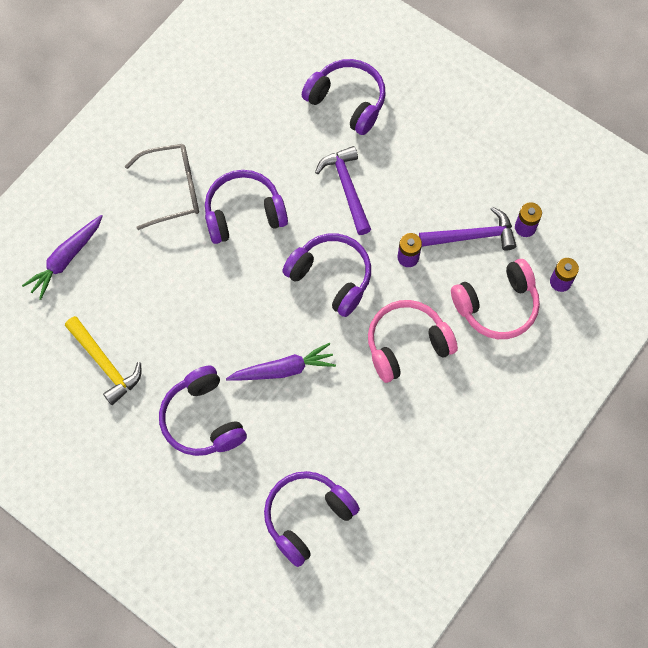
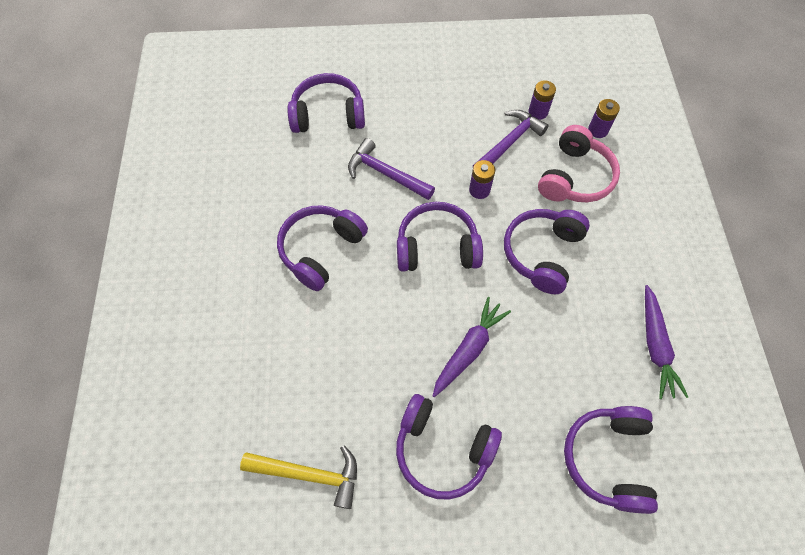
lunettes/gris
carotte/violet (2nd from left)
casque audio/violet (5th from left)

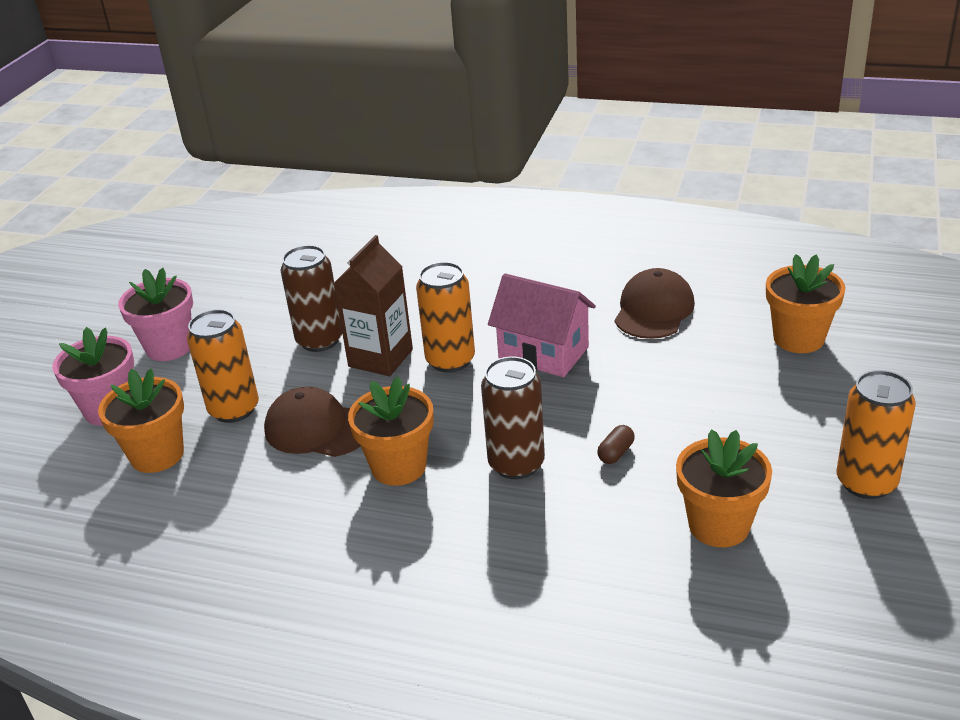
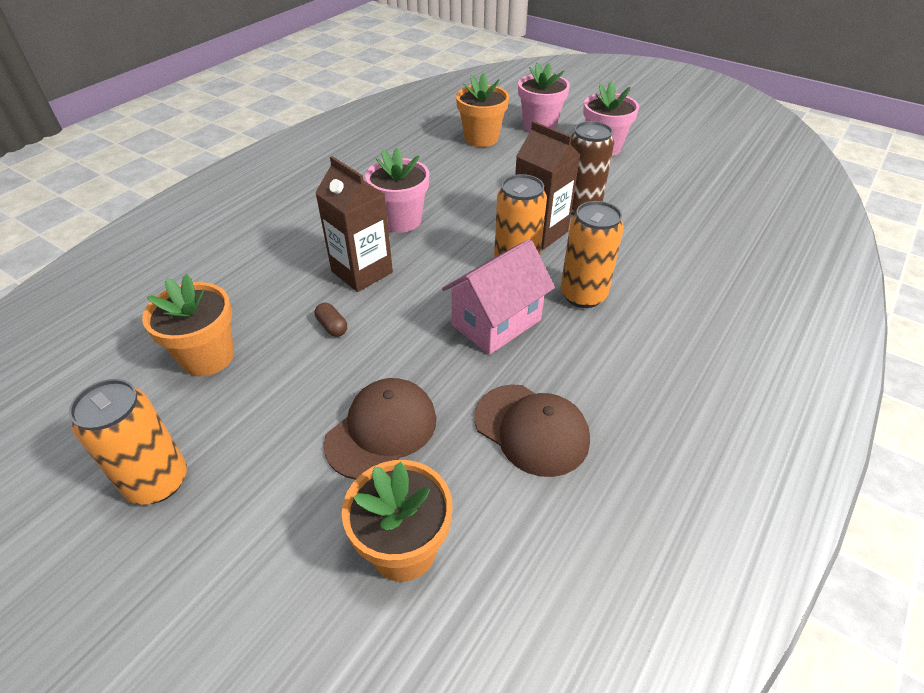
canette/orange (3rd from left)
casquette/marron (1st from left)
brique de lait/marron (1st from left)
pot de fleurs/rose (1st from left)

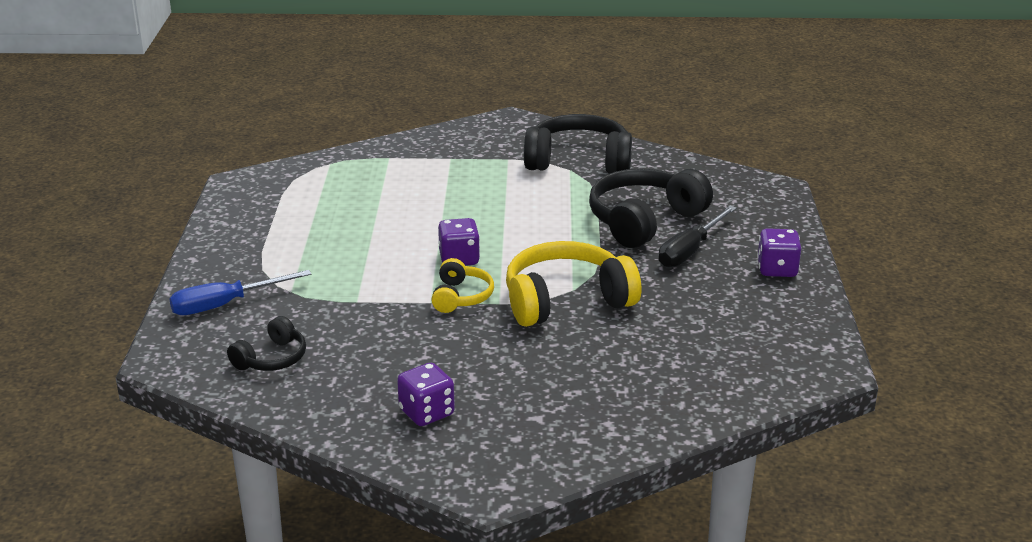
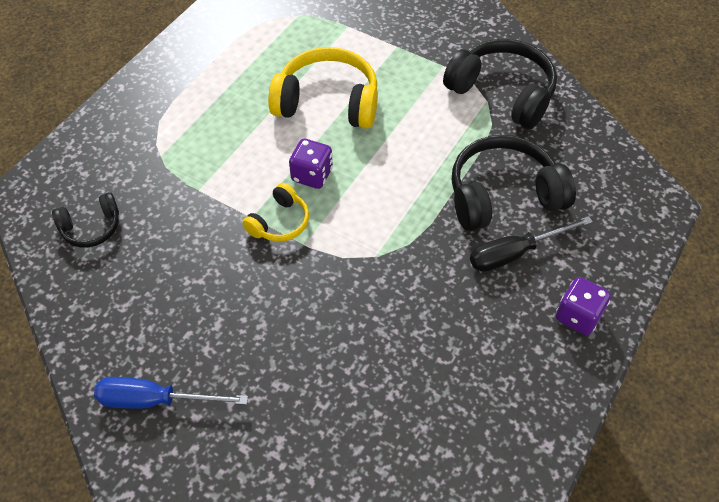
dé/violet (1st from left in the first image)
tournevis/bleu
casque audio/jaune (2nd from left)

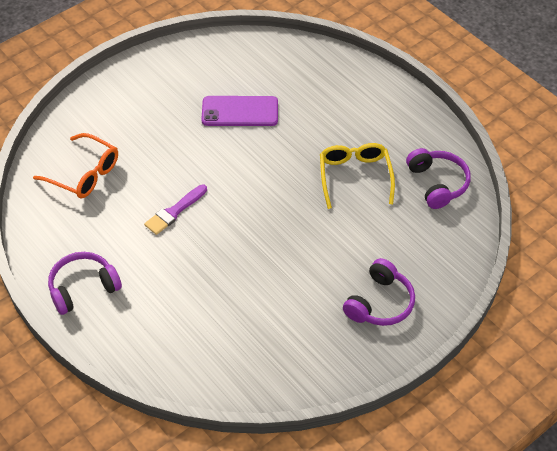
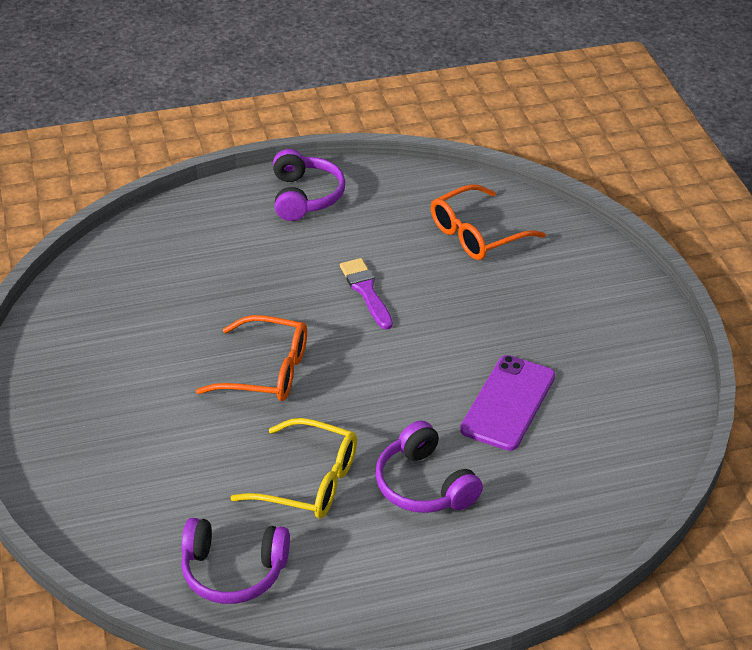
lunettes/orange (1st from left)
casque audio/violet (3rd from left)

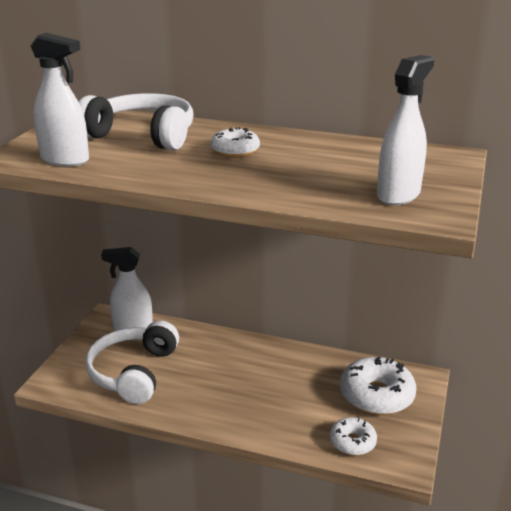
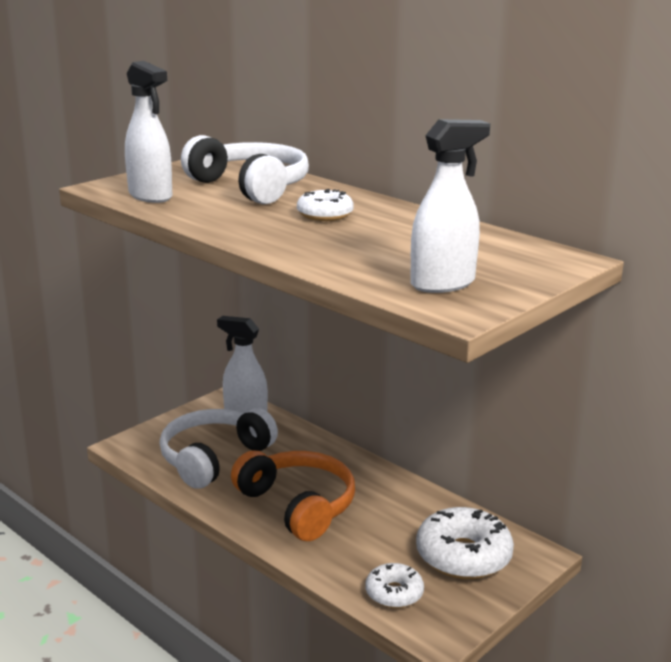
casque audio/orange

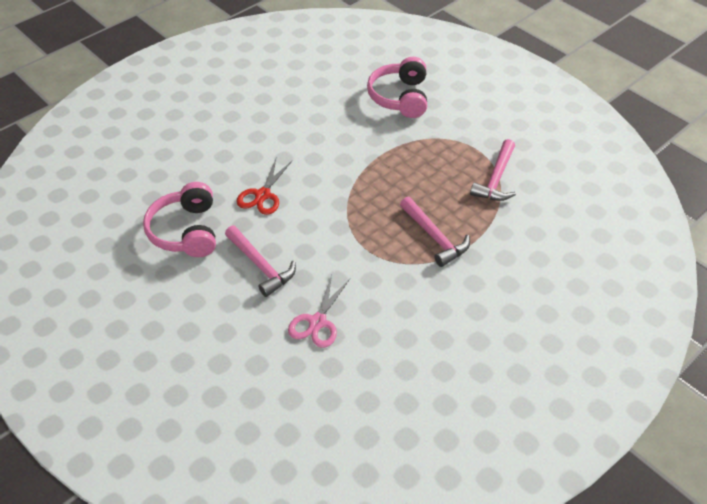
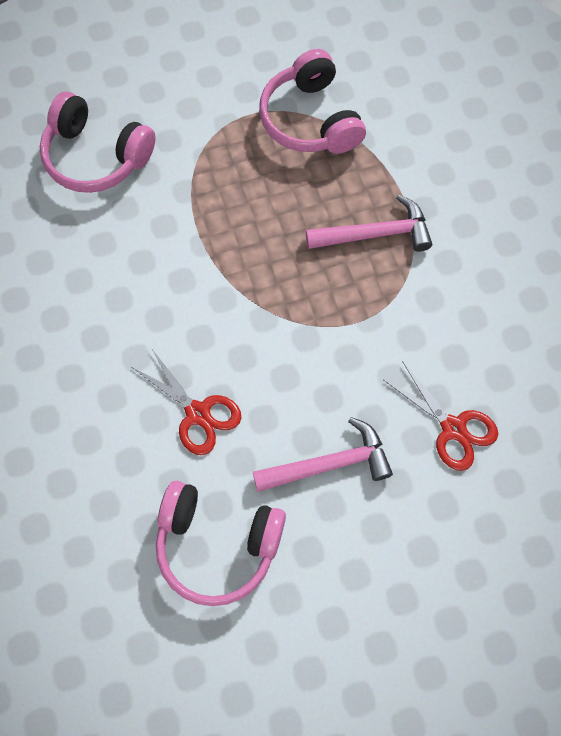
casque audio/rose (3rd from left)
ciseaux/rouge (2nd from left)

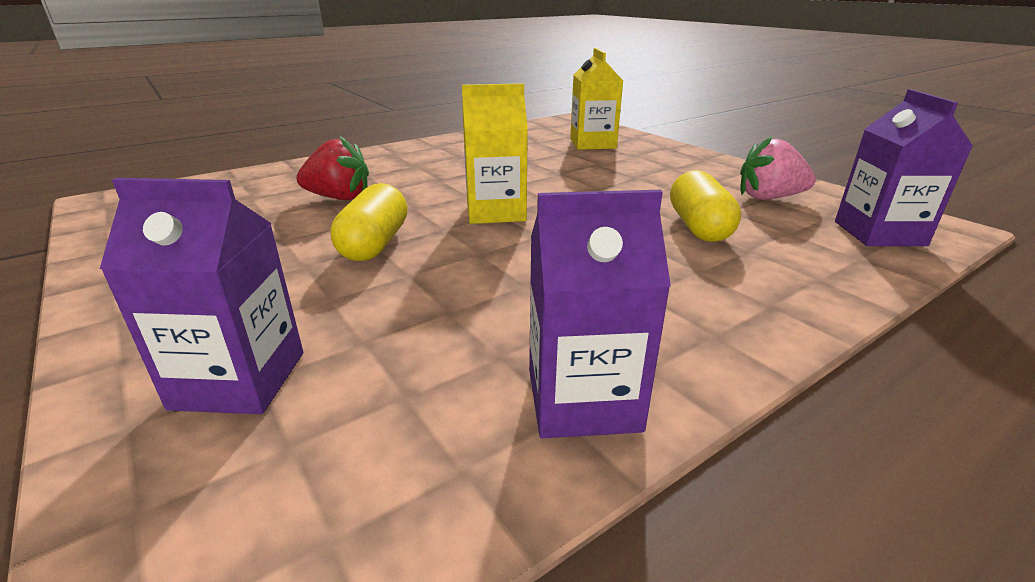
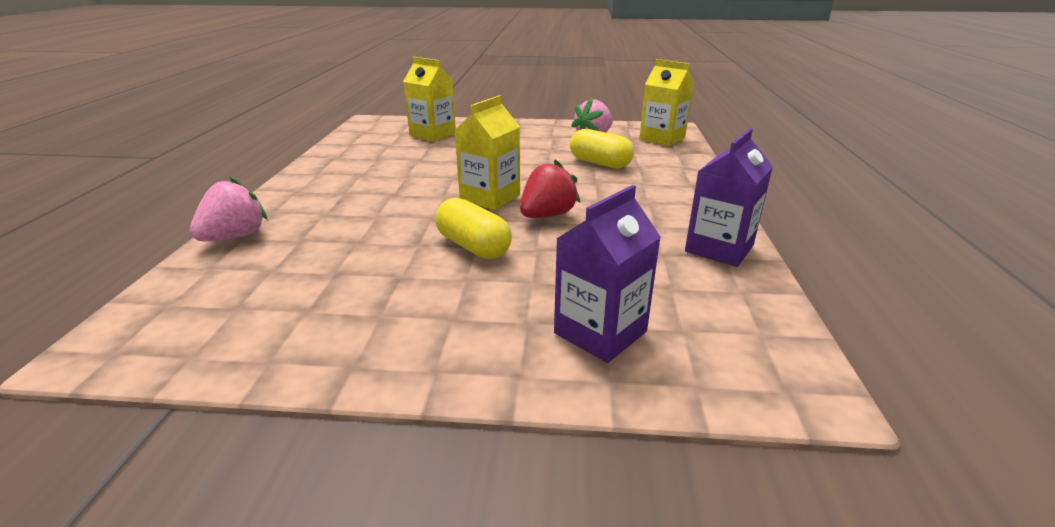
fraise/rose (1st from left)
fraise/rouge
brique de lait/jaune (3rd from left)

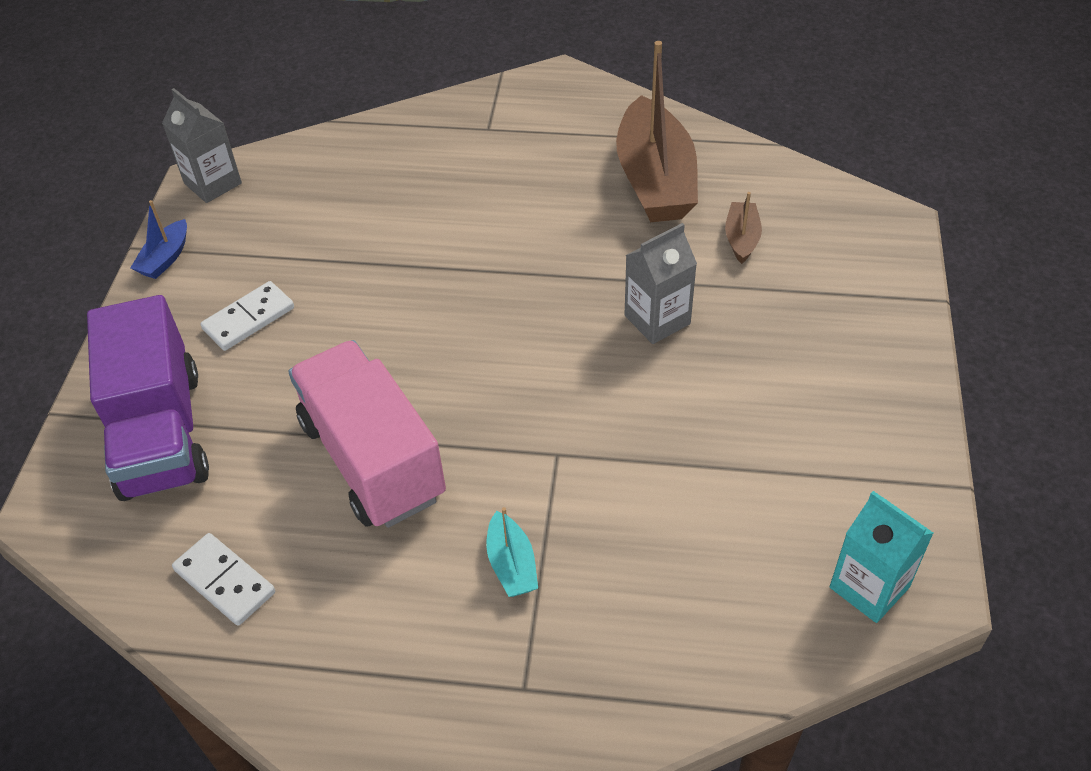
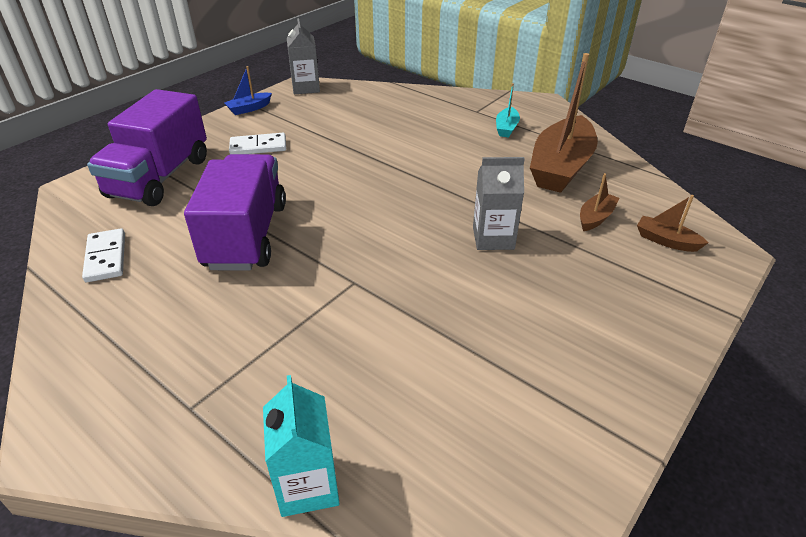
bateau/marron (3rd from left)
bateau/turquoise
brique de lait/turquoise
camion/violet (2nd from left)

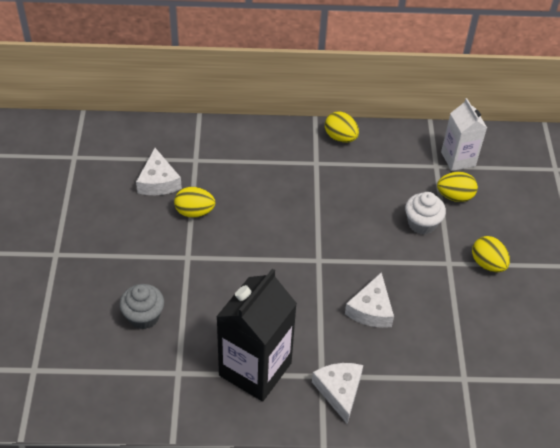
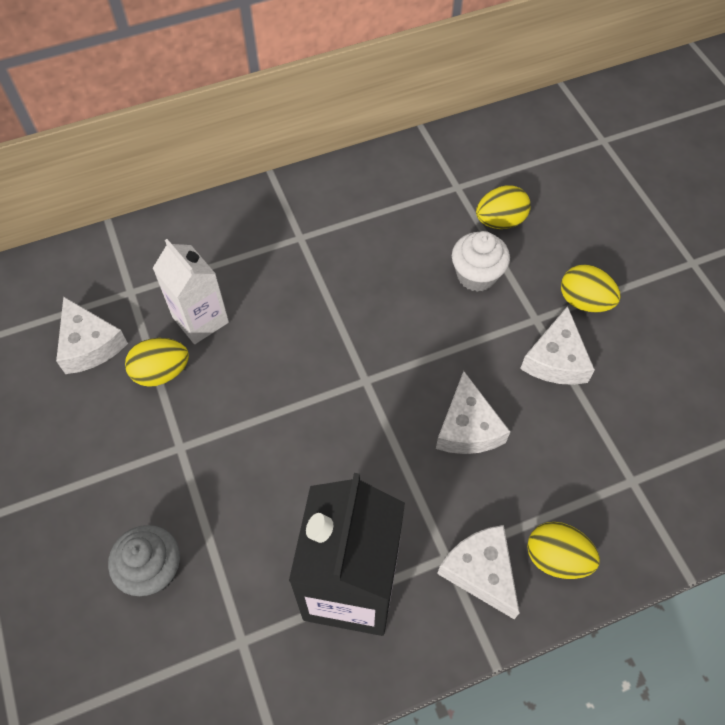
fromage/blanc (4th from left)
œuf/jaune (3rd from left)
brique de lait/blanc

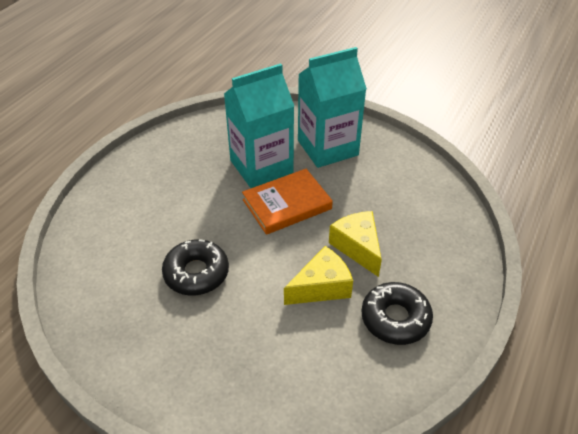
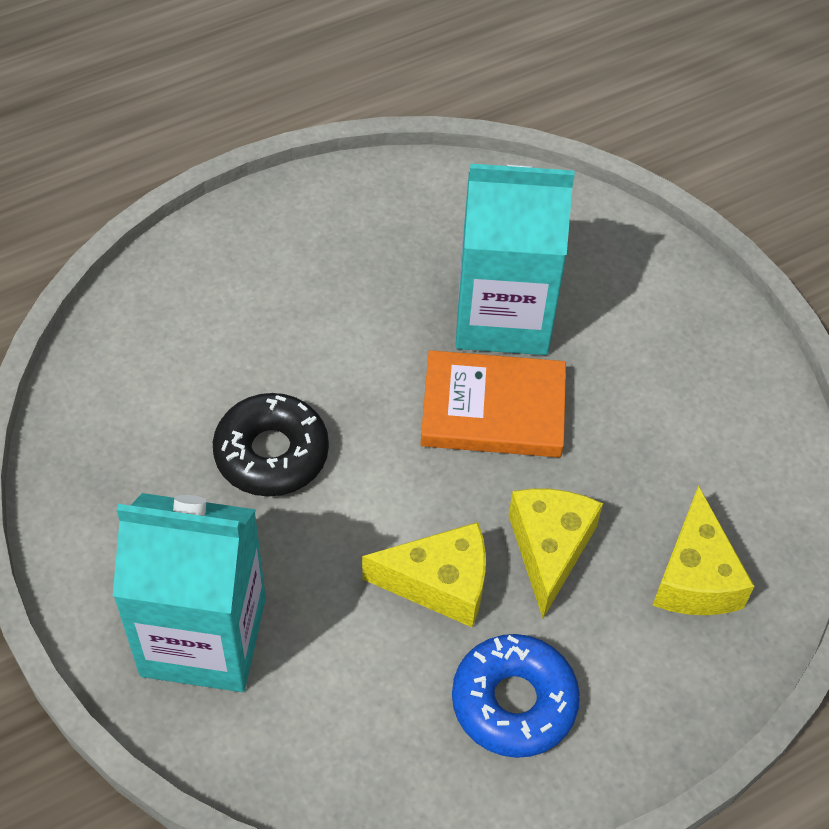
fromage/jaune (3rd from left)
brique de lait/turquoise (1st from left)
beignet/bleu

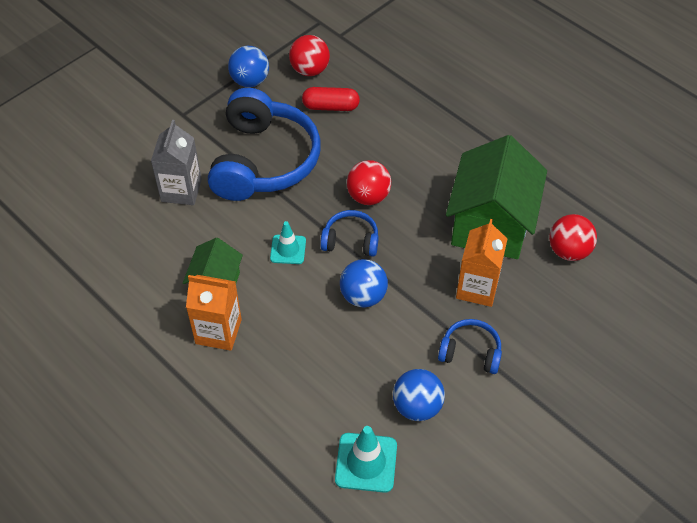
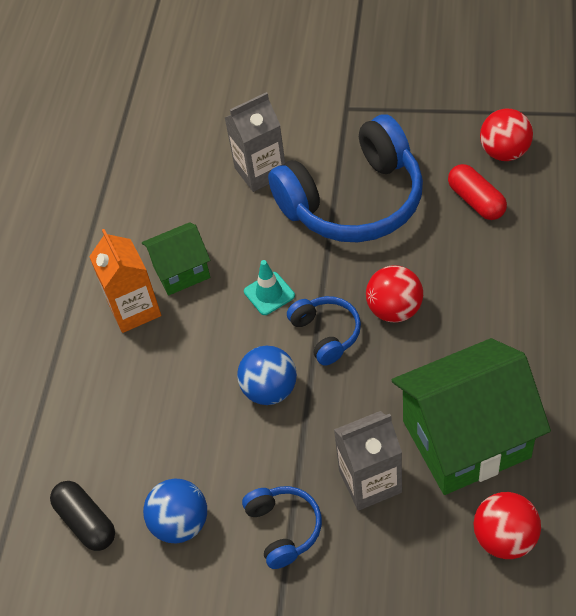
balle/bleu (1st from left in the first image)
gélule/noir
brique de lait/gris (2nd from left)

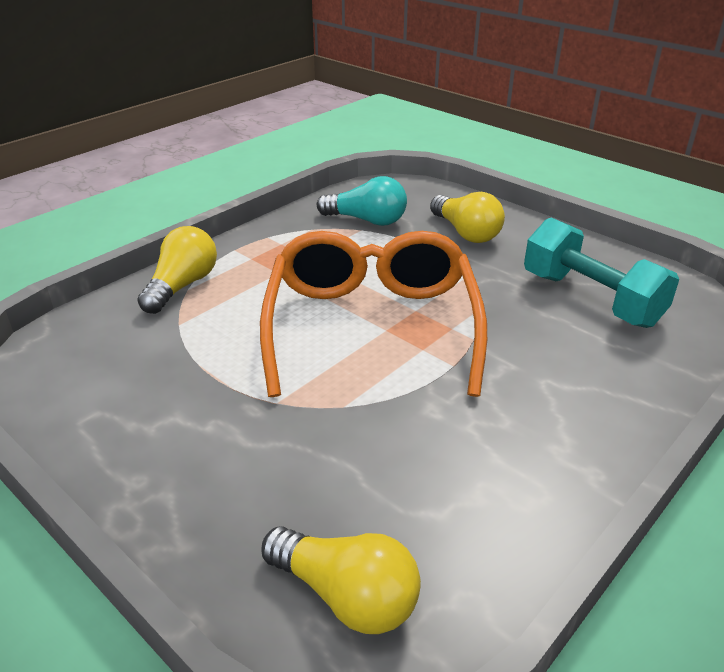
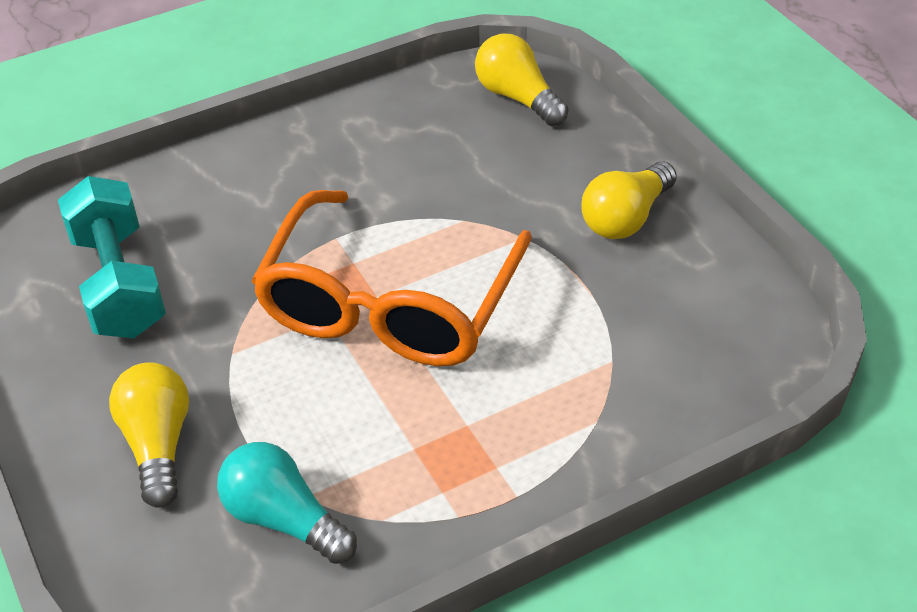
ampoule/jaune (3rd from left)

